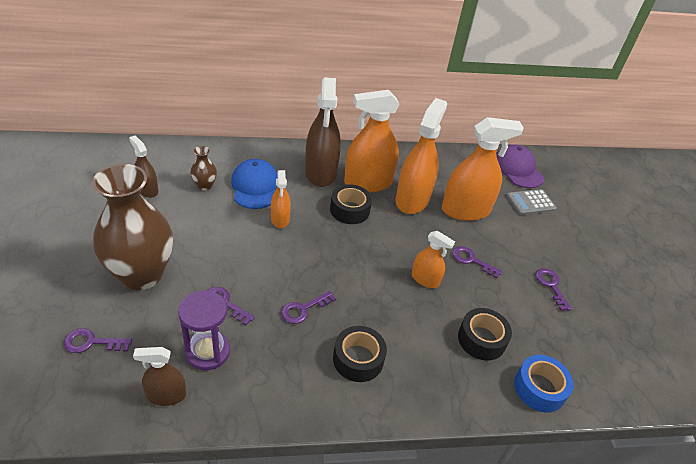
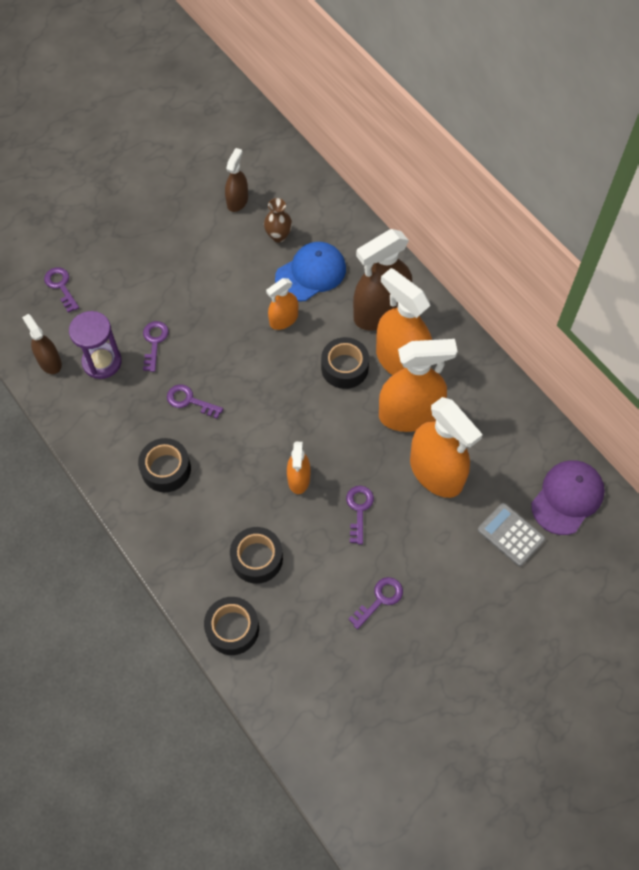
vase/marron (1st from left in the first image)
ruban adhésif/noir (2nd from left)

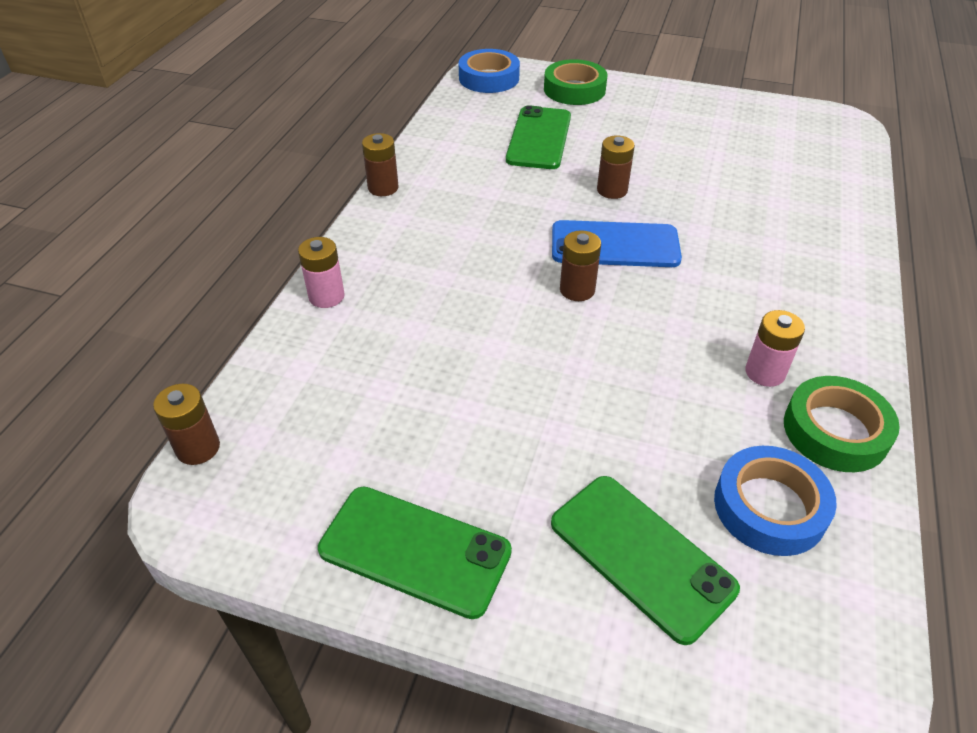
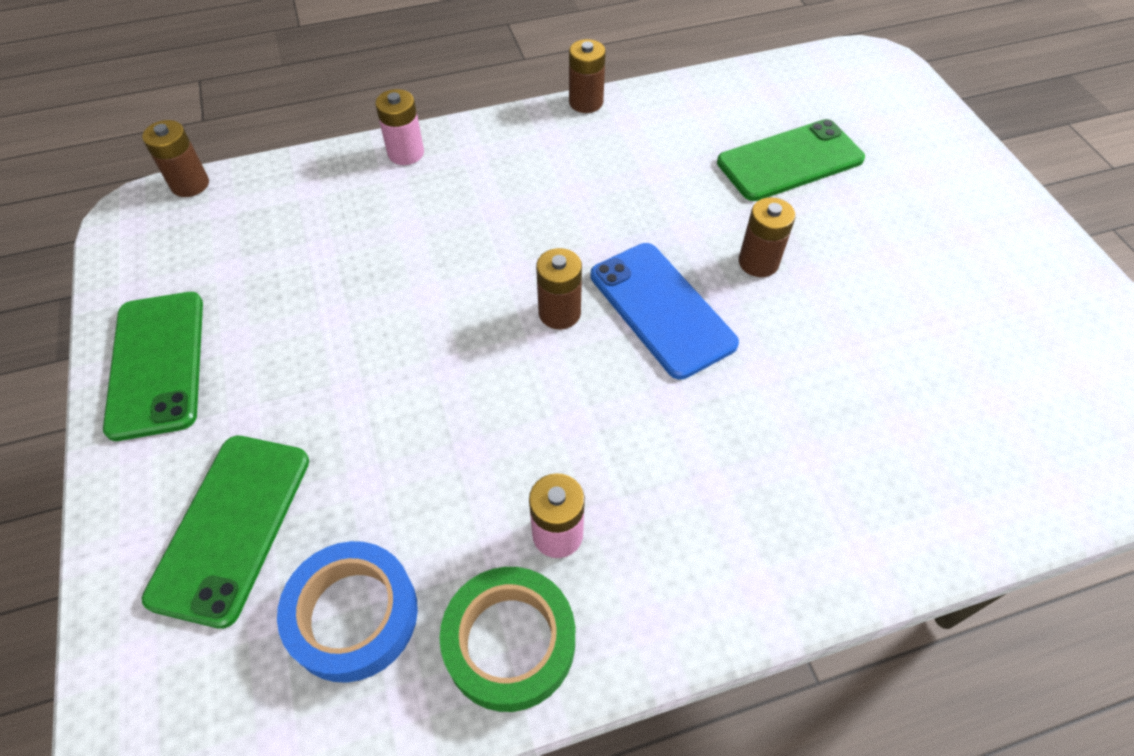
ruban adhésif/bleu (1st from left in the first image)
ruban adhésif/vert (1st from left in the first image)

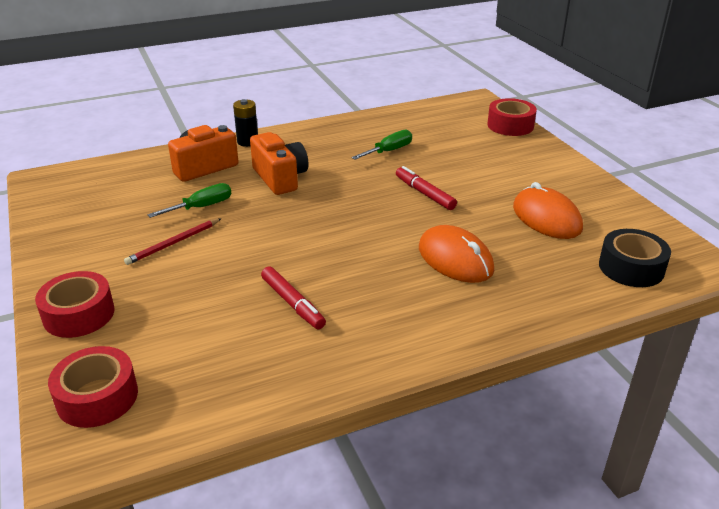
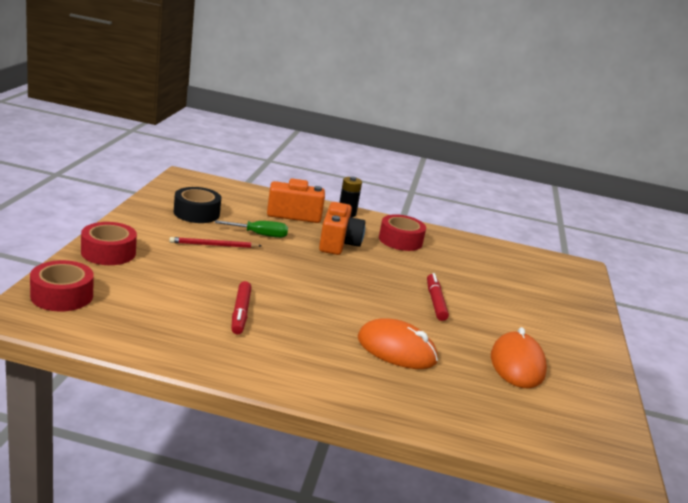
tournevis/vert (2nd from left in the first image)
ruban adhésif/rouge (3rd from left)
ruban adhésif/noir
souris/orange (1st from left)

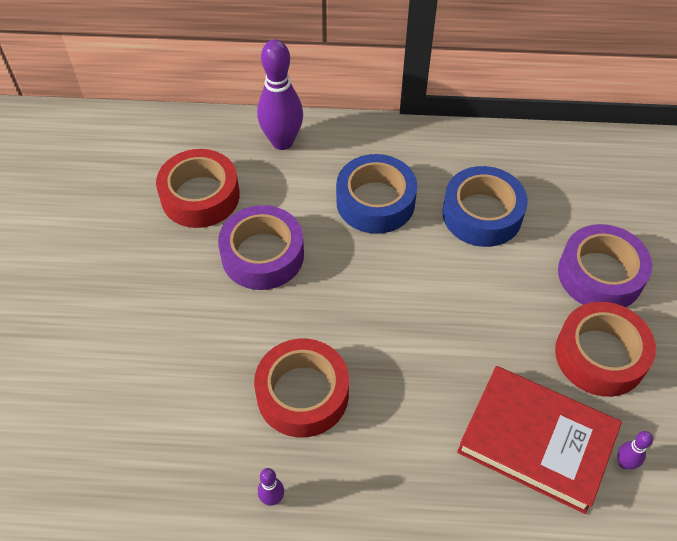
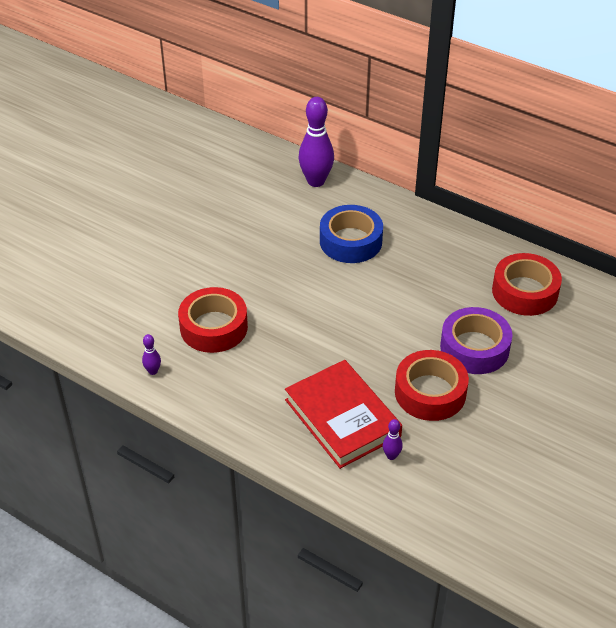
ruban adhésif/violet (1st from left in the first image)
ruban adhésif/bleu (2nd from left in the first image)
ruban adhésif/rouge (3rd from left)

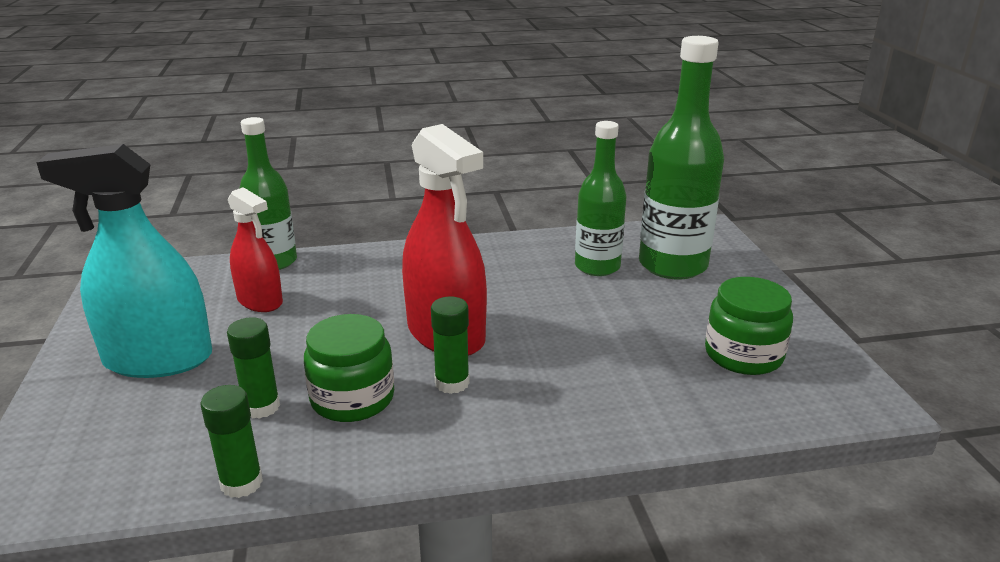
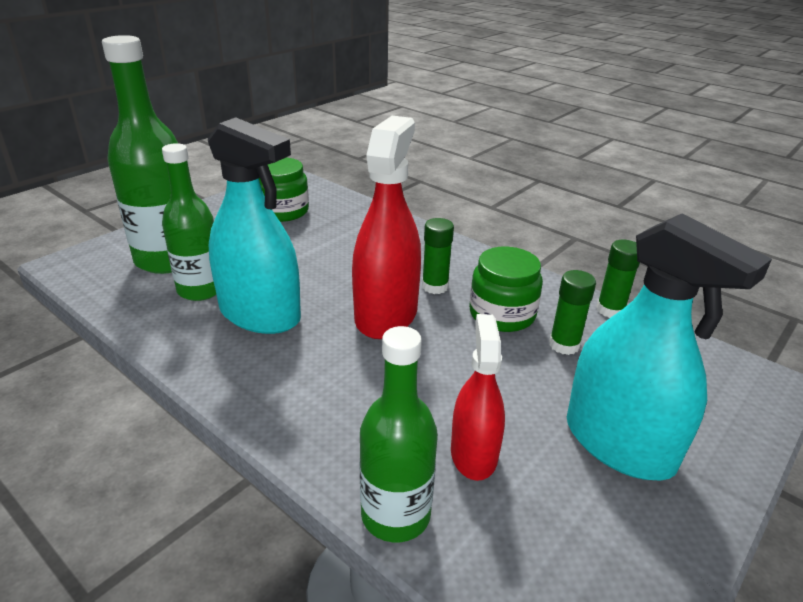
vaporisateur/turquoise (1st from left)

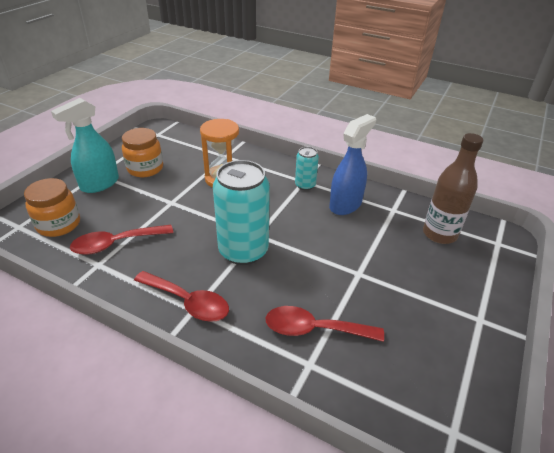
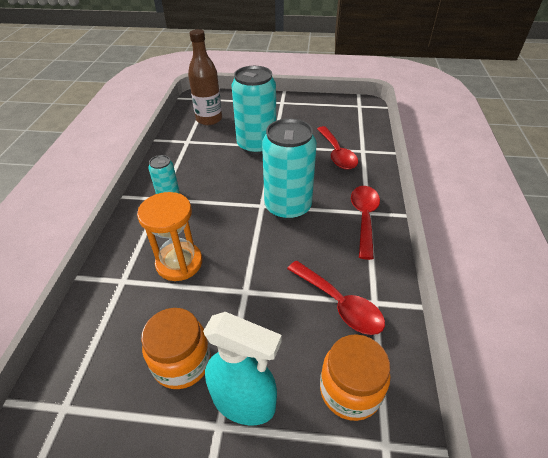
vaporisateur/bleu
canette/turquoise (2nd from left)

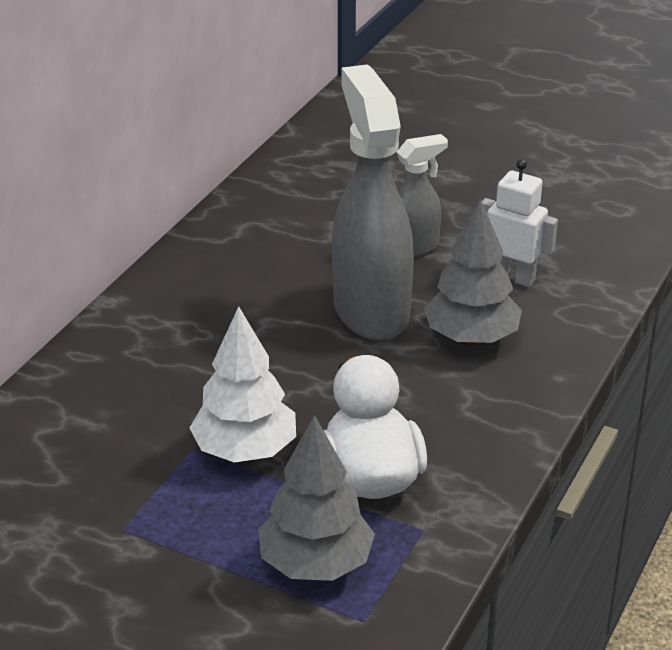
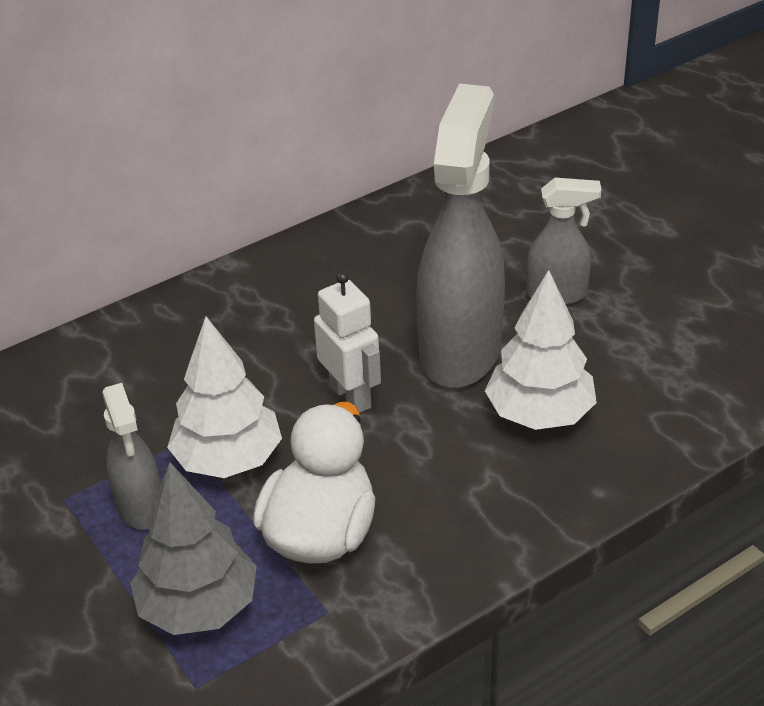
vaporisateur/gris (1st from left)
robot/blanc
arbre/blanc (2nd from left)

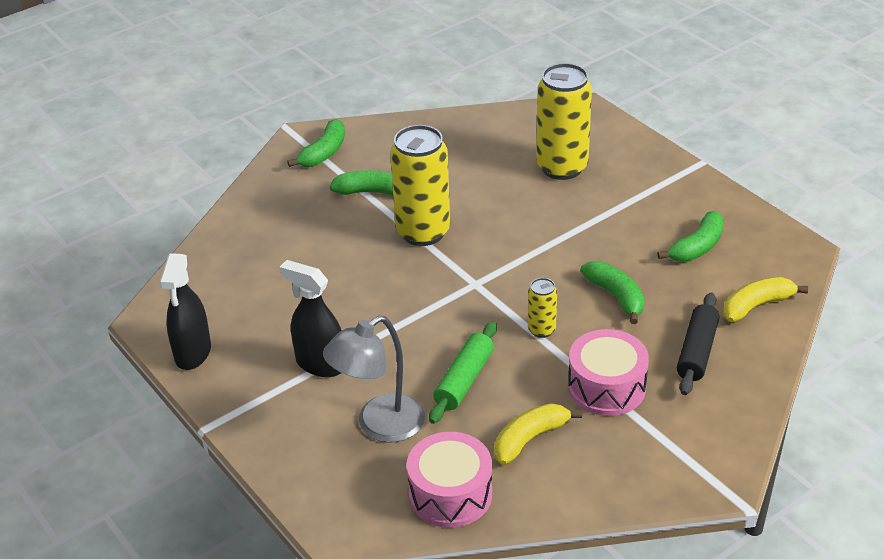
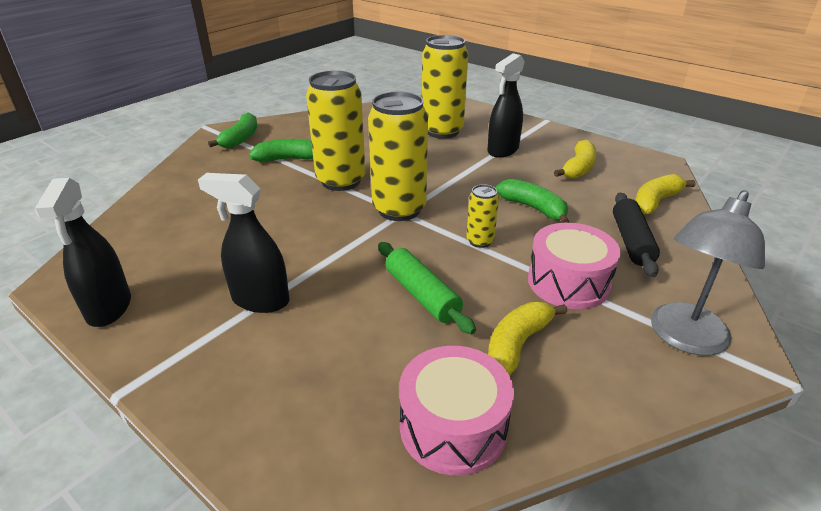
canette/jaune (2nd from left)
vaporisateur/noir (3rd from left)
lampe/gris
banane/jaune (2nd from left)
rouleau à pâtisserie/vert

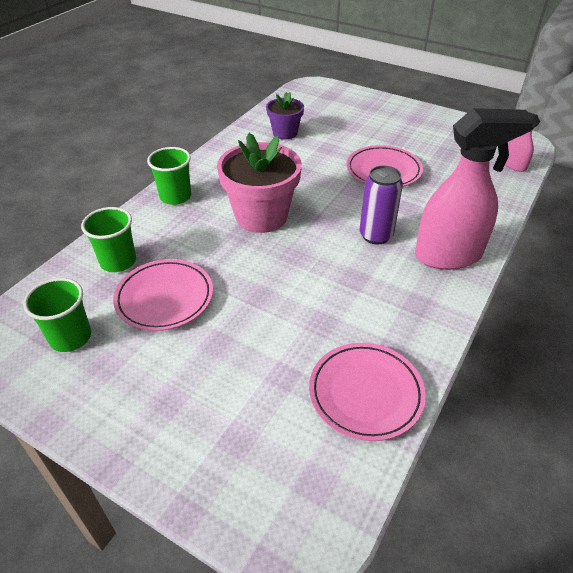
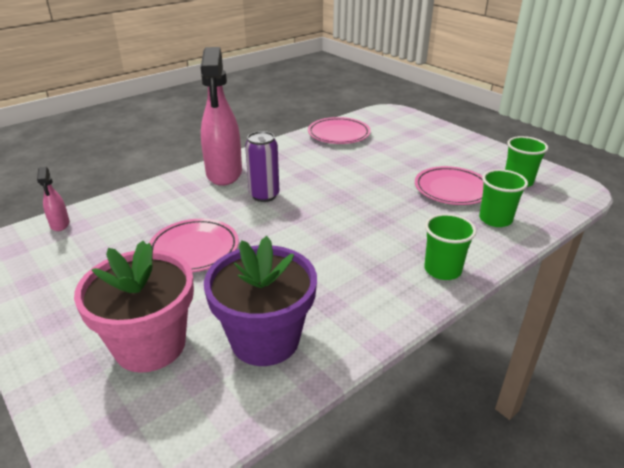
pot de fleurs/rose
vaporisateur/rose (2nd from left)
pot de fleurs/violet

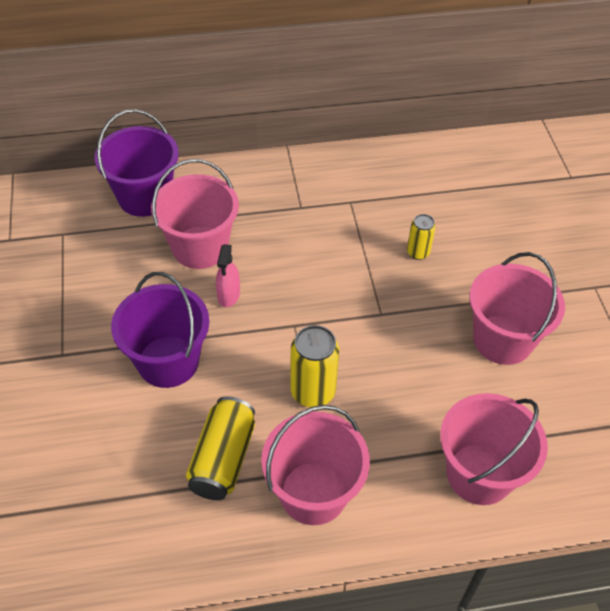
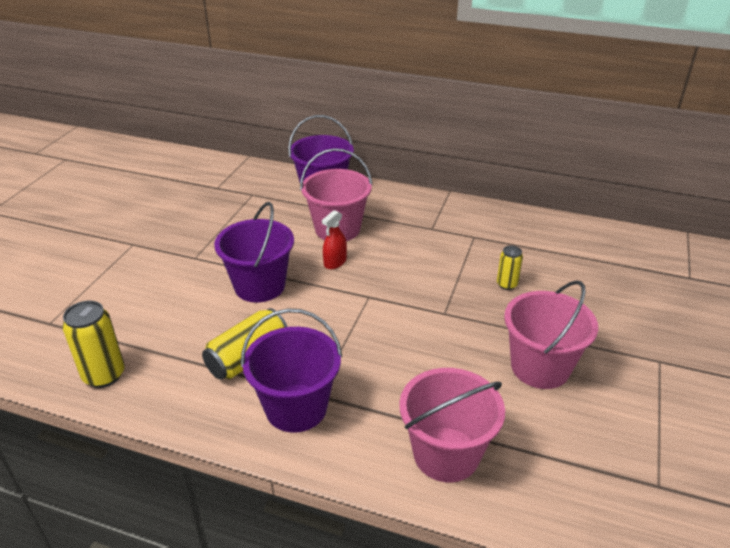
canette/jaune (1st from left)
vaporisateur/rouge
seau/violet (2nd from left)

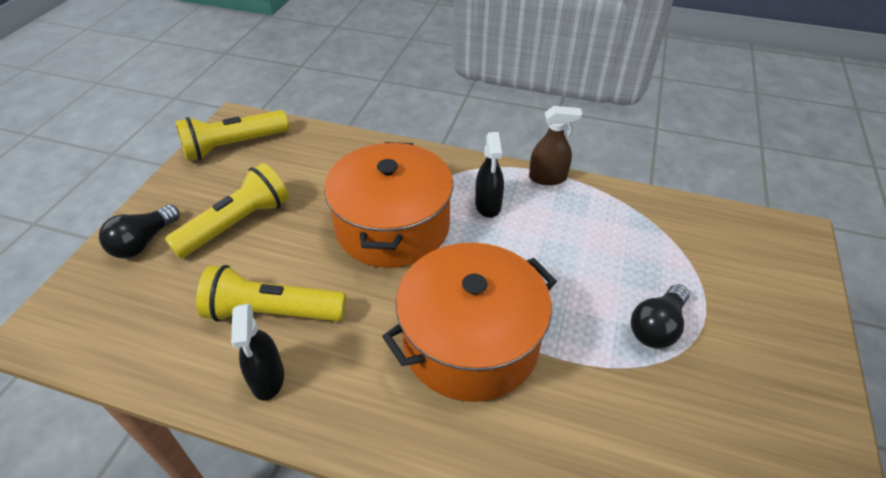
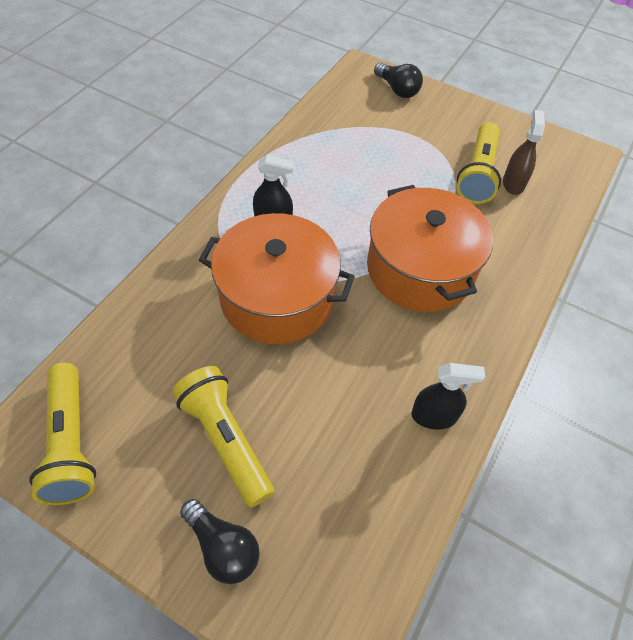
lampe de poche/jaune (3rd from left)
vaporisateur/marron
ampoule/noir (2nd from left)

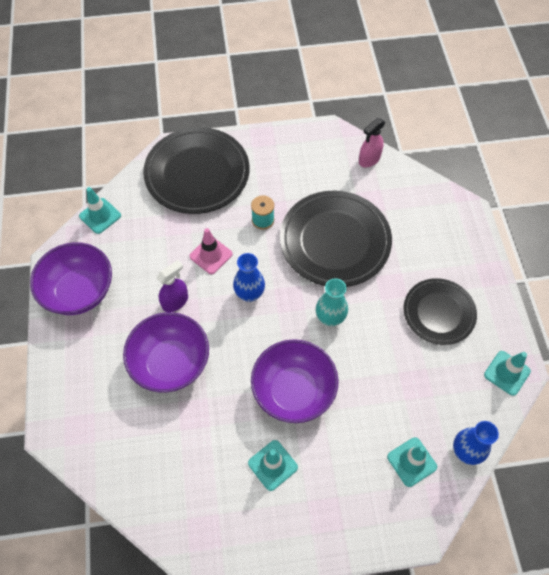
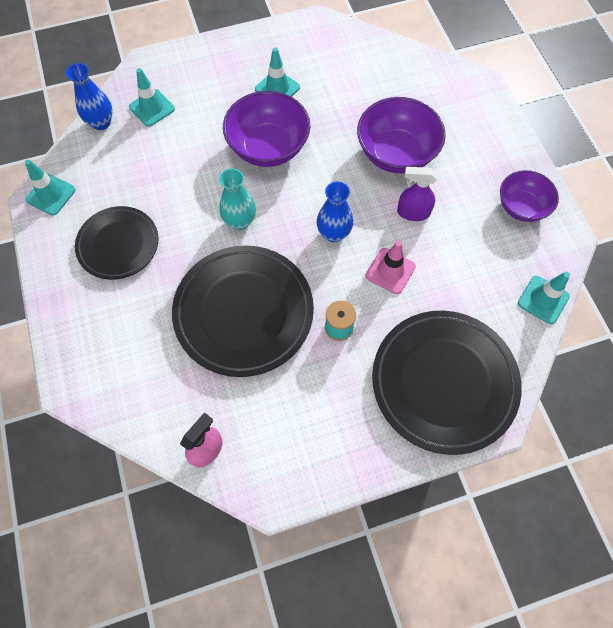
vaporisateur/violet
bol/violet (3rd from left)

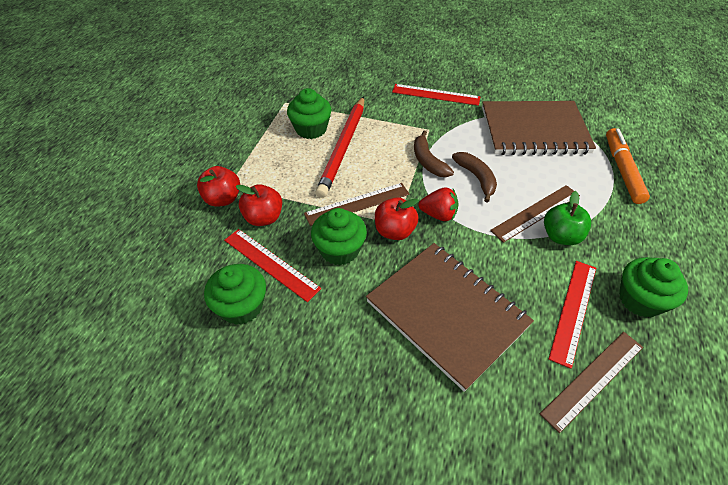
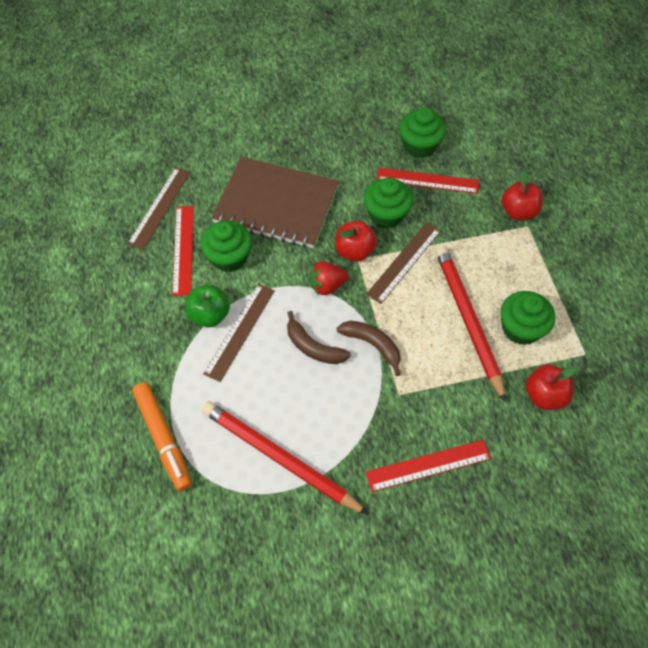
pomme/rouge (3rd from left)
muffin/vert (1st from left)
crayon/rouge (1st from left)

